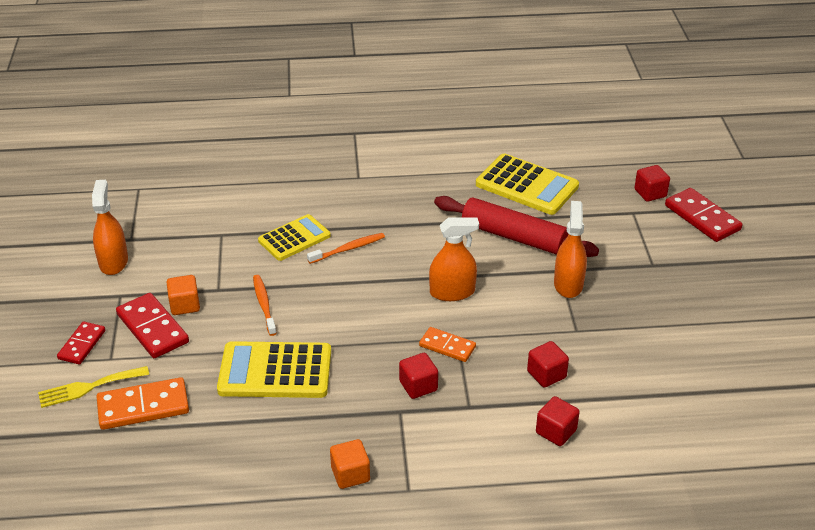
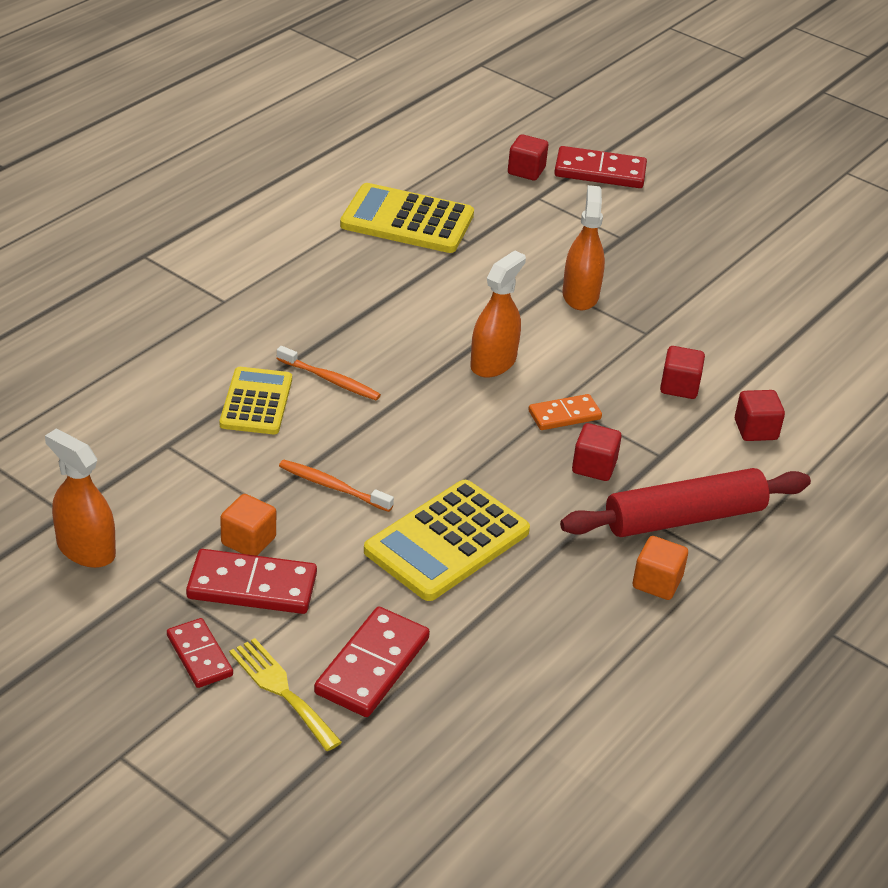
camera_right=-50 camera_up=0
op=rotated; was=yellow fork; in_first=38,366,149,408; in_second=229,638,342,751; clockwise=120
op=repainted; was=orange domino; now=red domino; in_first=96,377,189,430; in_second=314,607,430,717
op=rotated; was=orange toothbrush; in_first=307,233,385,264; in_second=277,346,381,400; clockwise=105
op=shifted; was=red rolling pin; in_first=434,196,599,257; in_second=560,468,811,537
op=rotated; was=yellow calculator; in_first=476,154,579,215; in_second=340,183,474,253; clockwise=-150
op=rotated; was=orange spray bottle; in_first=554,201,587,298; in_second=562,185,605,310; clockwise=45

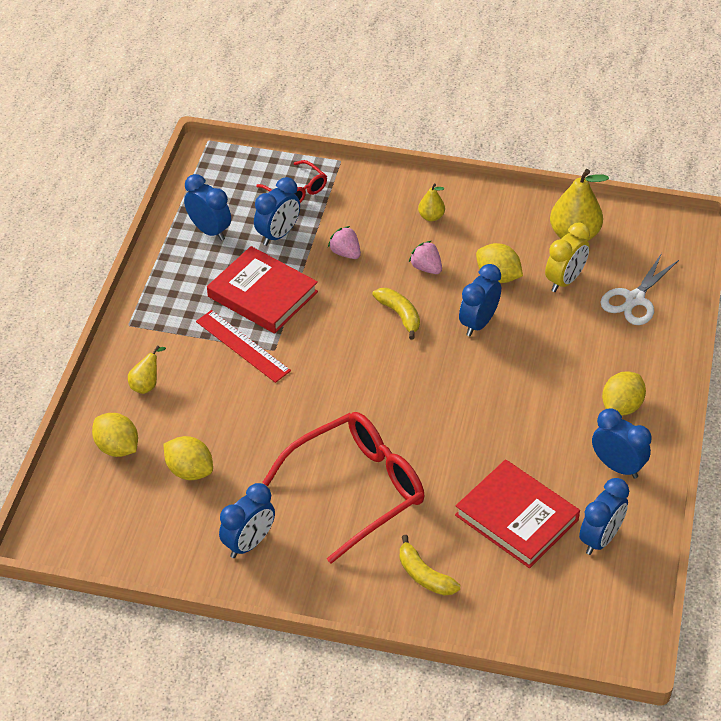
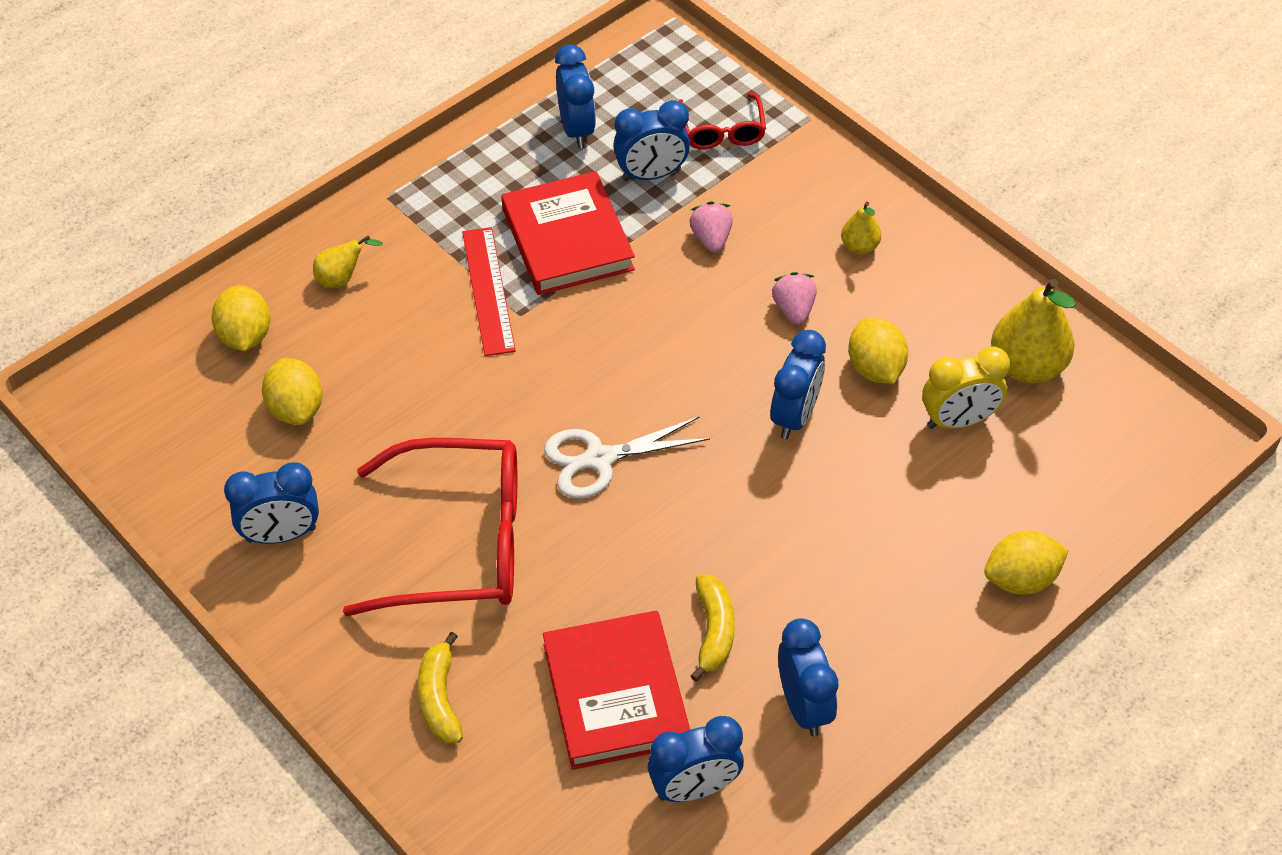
camera_right=35 camera_up=5
op=shifted; was=yellow banana; in_first=372,288,420,340; in_second=691,574,735,682
op=rotated; was=blue clock; in_first=459,264,501,336; in_second=771,330,826,439; clockwise=135
op=shifted; was=white scissors; in_first=600,253,679,325; in_second=544,417,710,499
op=shifted; was=yellow lemon; in_first=602,371,646,416; in_second=984,531,1069,594

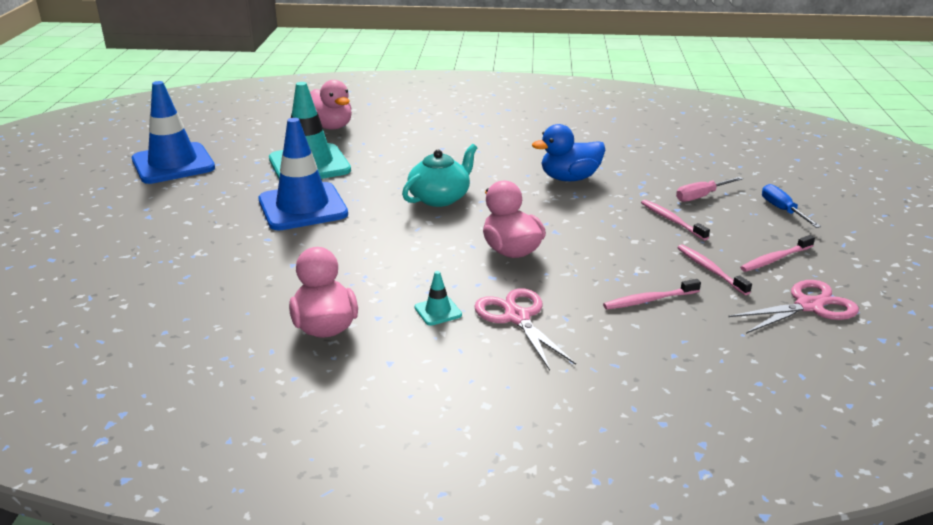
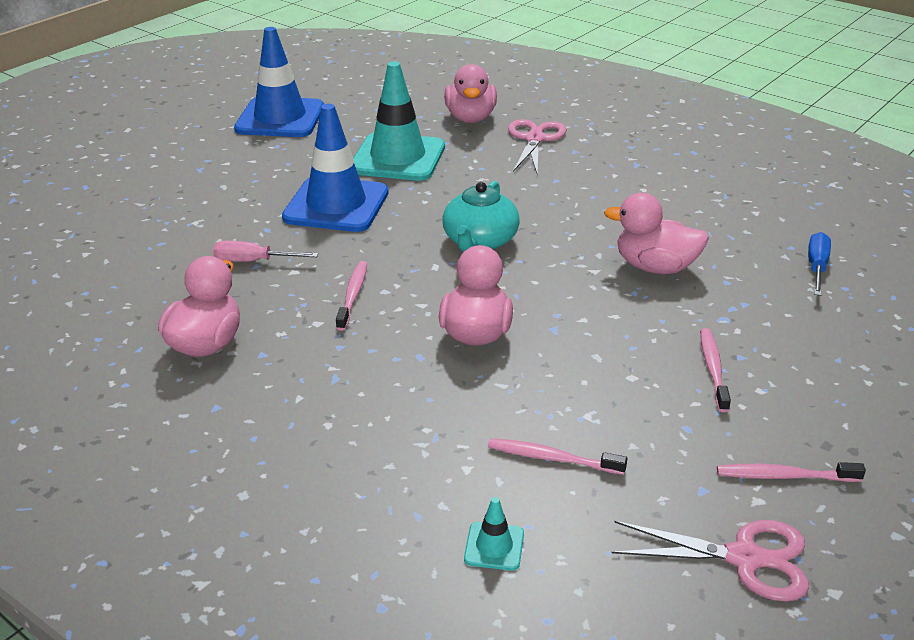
camera_right=35 camera_up=5
op=rotated; was=turquoise teapot; in_first=402,144,477,207; in_second=442,181,520,252; clockwise=120
op=shifted; was=turquoise traffic cone; in_first=415,271,462,326; in_second=464,497,524,571
op=shifted; was=pink scissors; in_first=474,288,576,370; in_second=508,119,566,173
op=repainted; was=blue duck; now=pink duck; in_first=532,124,605,181; in_second=604,193,709,274
op=shifted; was=pink screwdriver; in_first=676,177,743,202; in_second=213,241,318,262
op=shifted; was=pink toothbrush; in_first=677,244,752,295; in_second=336,261,367,331
op=shifted; was=blue screwdriver; in_first=762,184,821,228; in_second=808,232,831,296

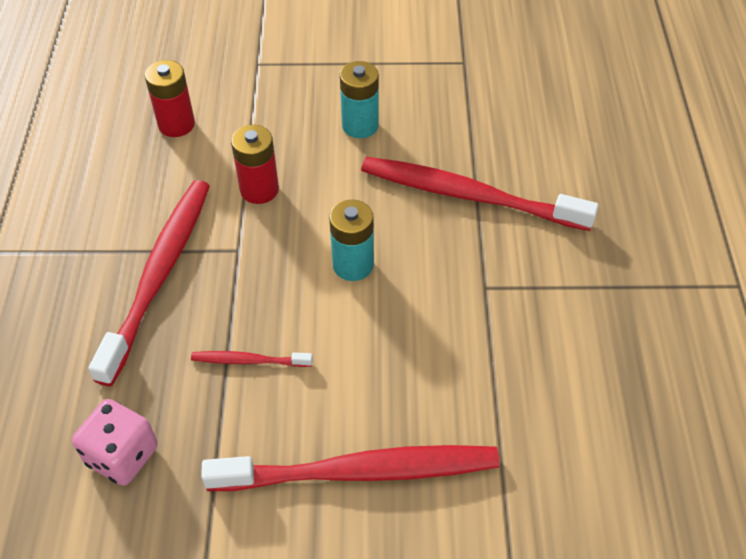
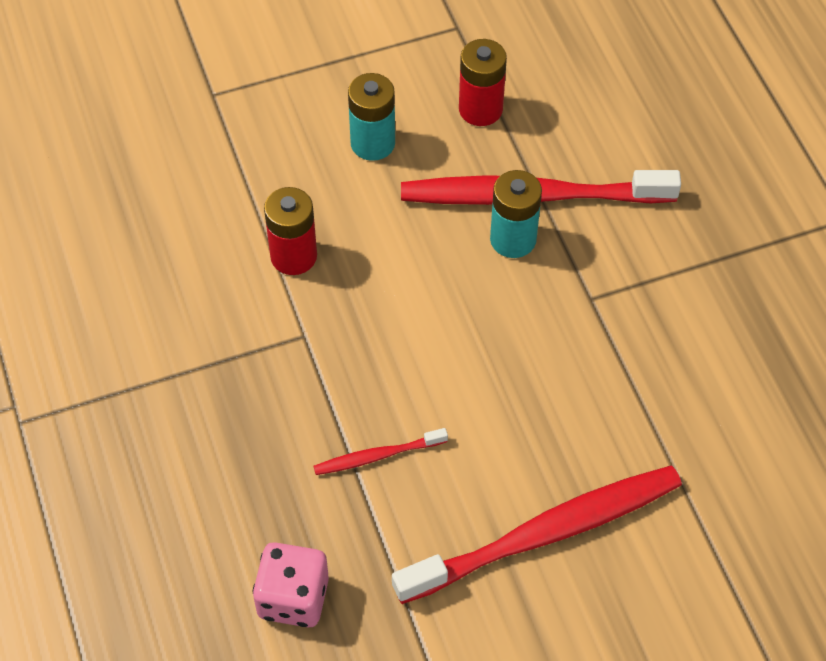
camera_right=-20 camera_up=5
op=gone; was=red toothbrush; in_first=88,180,210,386
op=shifted; was=red battery; in_first=145,60,195,137; in_second=459,39,507,126
op=shifted; was=turquoise battery; in_first=329,199,374,281; in_second=490,170,542,258

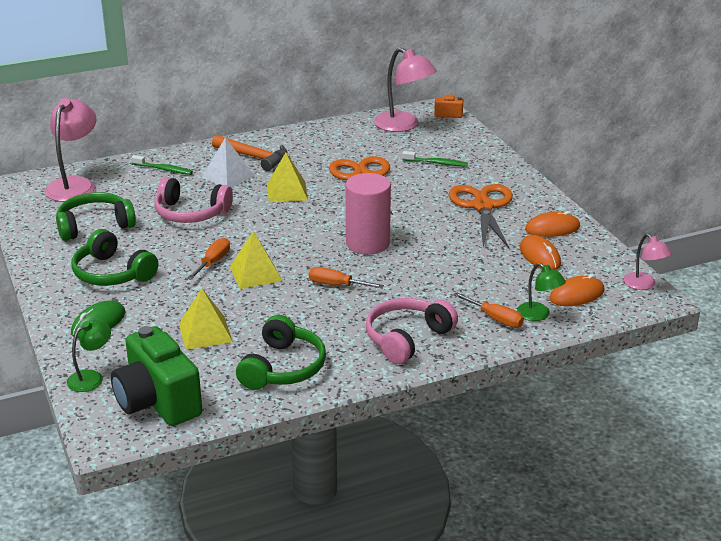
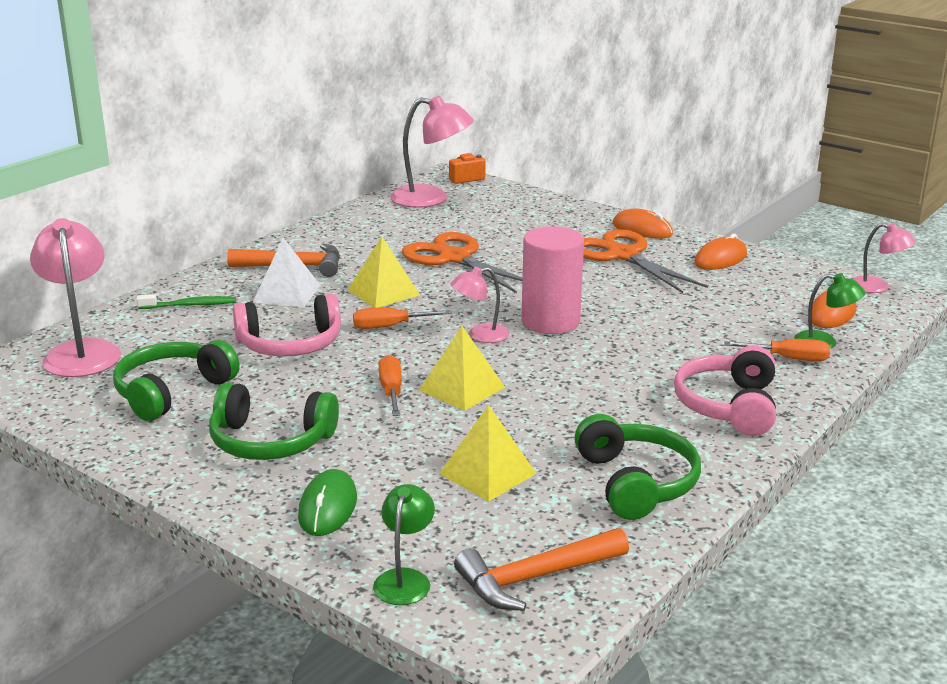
camera_right=-30 camera_up=-5
op=swapped; was=green camera; now=orange hammer; in_first=111,326,202,426; in_second=454,528,629,611
op=shifted; was=orange screwdriver; in_first=309,267,384,288; in_second=353,307,451,329
op=gone; was=green toothbrush; in_first=402,151,468,167
op=shifted; was=orange mouse; in_first=520,235,561,270; in_second=613,209,673,239
op=new; now=pink lamp; in_second=451,267,510,343

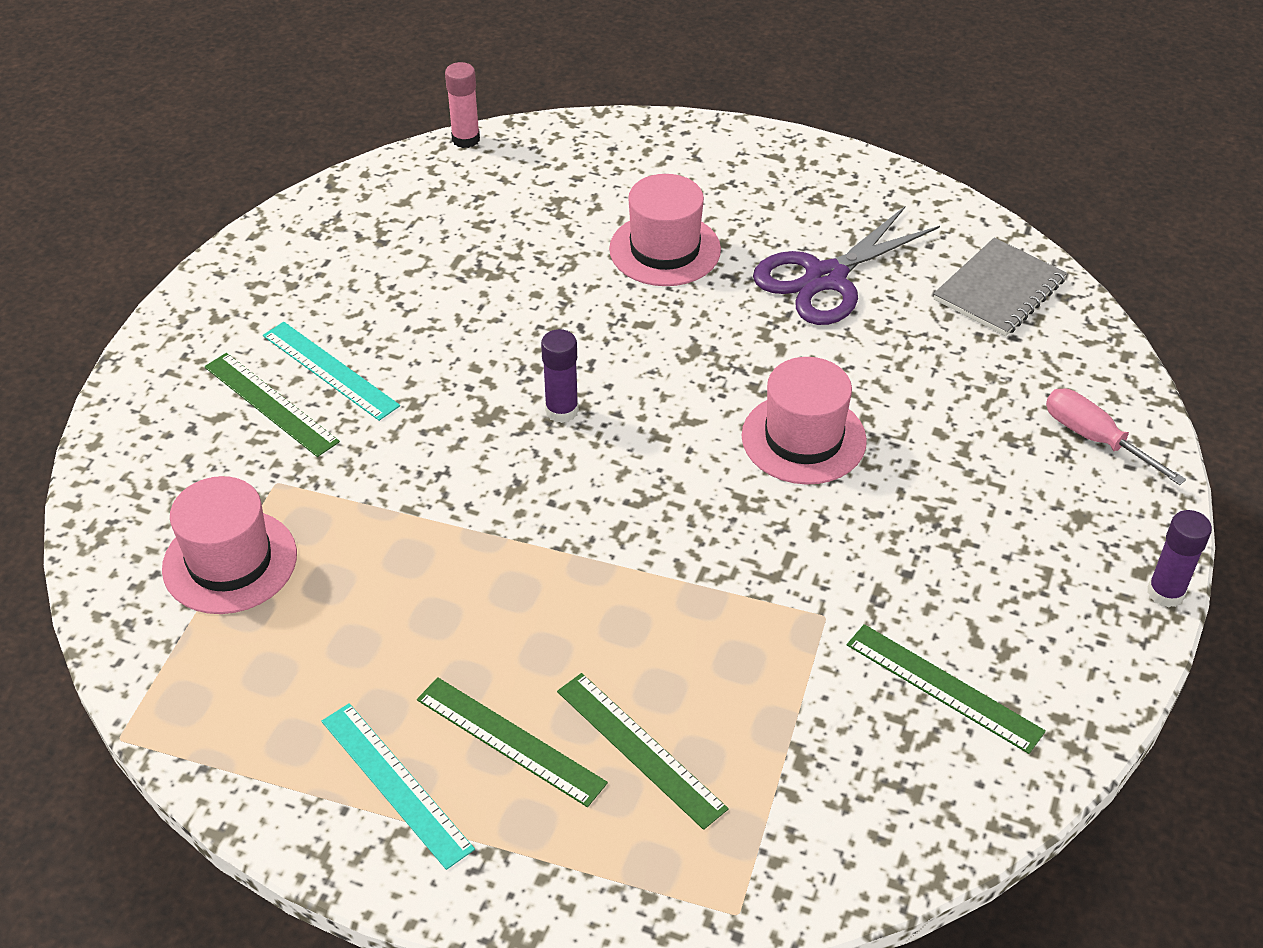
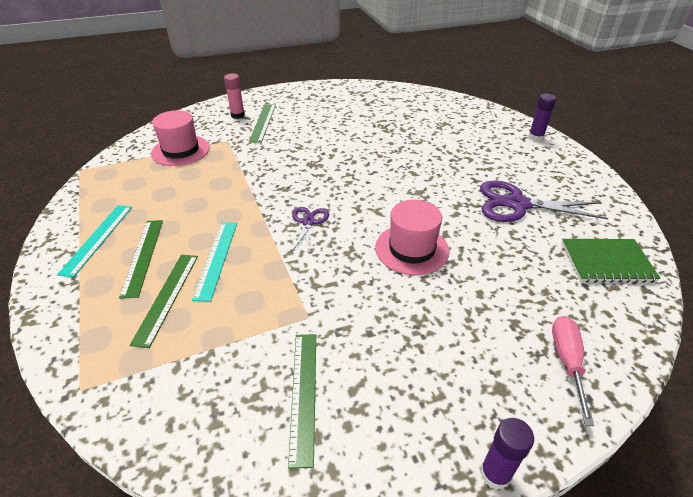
camera_right=50 camera_up=-5
op=shifted; was=turquoise ruler; in_first=263,322,400,421; in_second=192,222,237,302
op=shifted; was=pink glue stick; in_first=445,62,480,148; in_second=224,73,245,119
op=shifted; was=purple glue stick; in_first=541,329,579,423; in_second=528,94,556,142
op=gone; was=pink hat; in_first=609,174,721,286
op=repainted; was=grey notebook; now=green notebook; in_first=933,238,1067,336; in_second=562,239,661,283
op=new; now=purple scissors; in_second=291,207,329,254

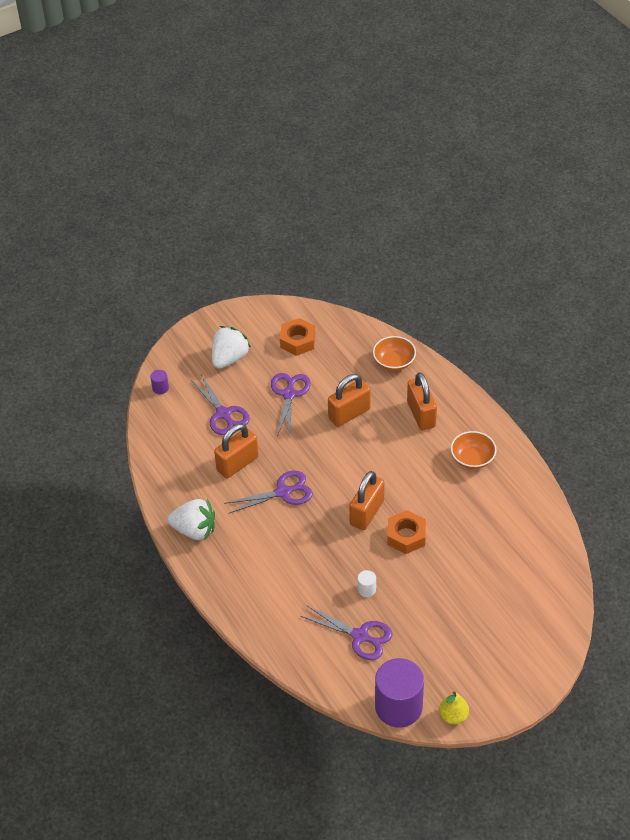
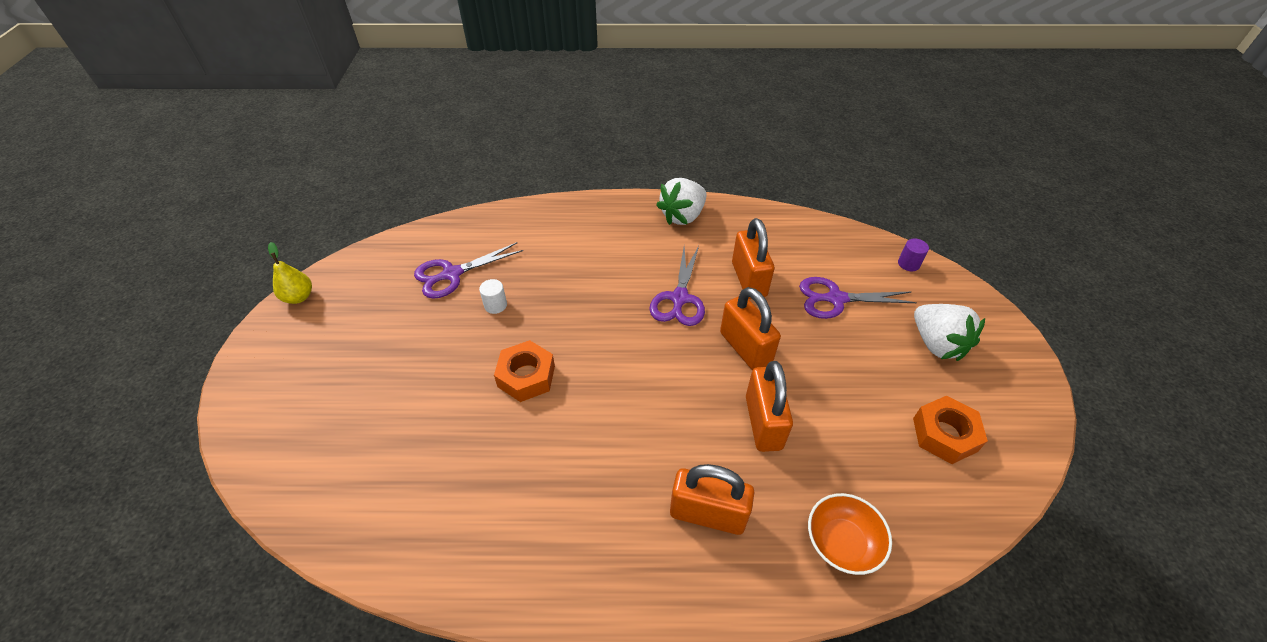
camera_right=120 camera_up=0
op=gone; was=purple scissors; in_first=271,373,311,436
op=shifted; was=orange padlock; in_first=349,471,385,530; in_second=720,287,781,370
op=gone; was=purple cylinder; in_first=375,658,424,728
op=gone; was=orange bowl; in_first=451,431,496,469

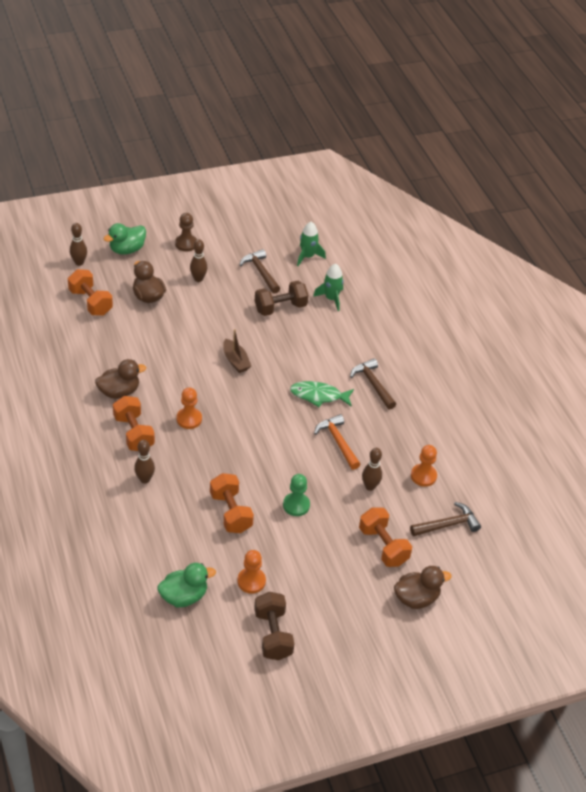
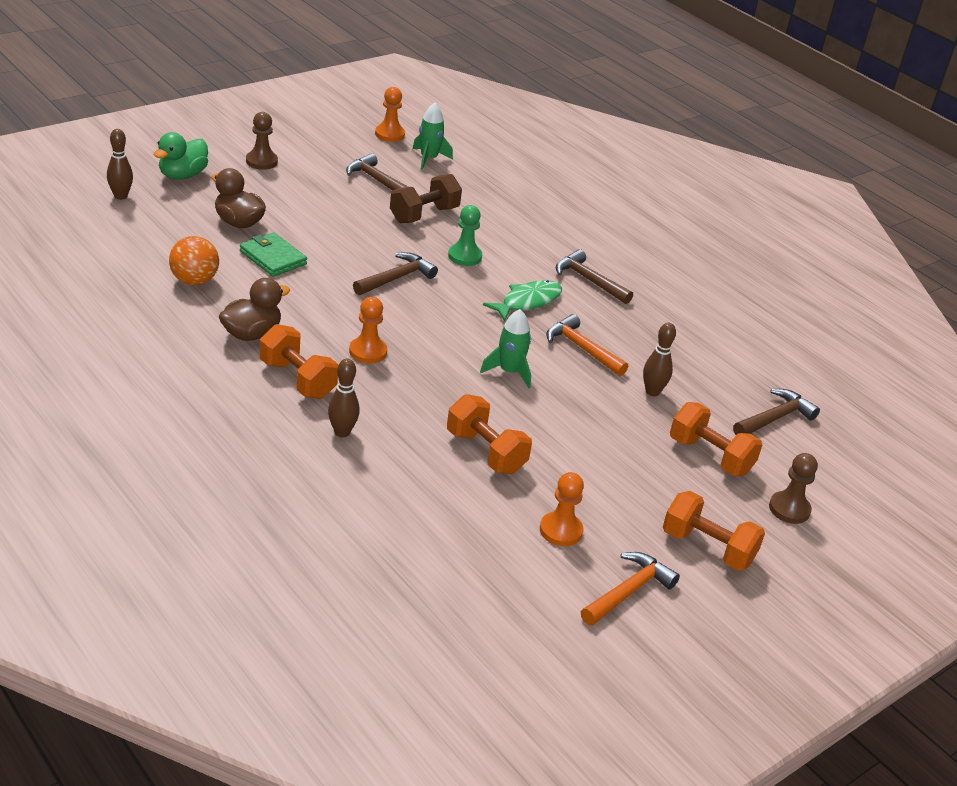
camera_right=-20 camera_up=-10
op=shifted; was=orange dumbbell; in_first=68,269,113,316; in_second=663,491,765,571
op=gone; was=green duck; in_first=158,563,216,607
op=gone; was=brown bowling pin; in_first=190,239,207,282
op=swapped; was=brown boat; now=brown hammer; in_first=223,329,251,373; in_second=353,252,438,295
op=swapped; was=brown dumbbell; now=orange hammer; in_first=254,592,295,660; in_second=581,552,680,626
op=shifted; was=green pawn; in_first=283,474,310,516; in_second=448,205,482,266
op=rotated; was=green fish; in_first=290,381,354,407; in_second=483,280,562,321; clockwise=150
op=shifted; was=green rocket; in_first=313,264,344,311; in_second=480,309,531,388
op=swapped; was=brown duck; now=brown pawn; in_first=394,566,452,609; in_second=769,453,818,524
op=shifted; was=orange pawn; in_first=411,445,437,487; in_second=375,87,405,142
op=new; now=orange ball; in_second=169,236,219,285
op=new; now=green wallet; in_second=240,232,307,277

